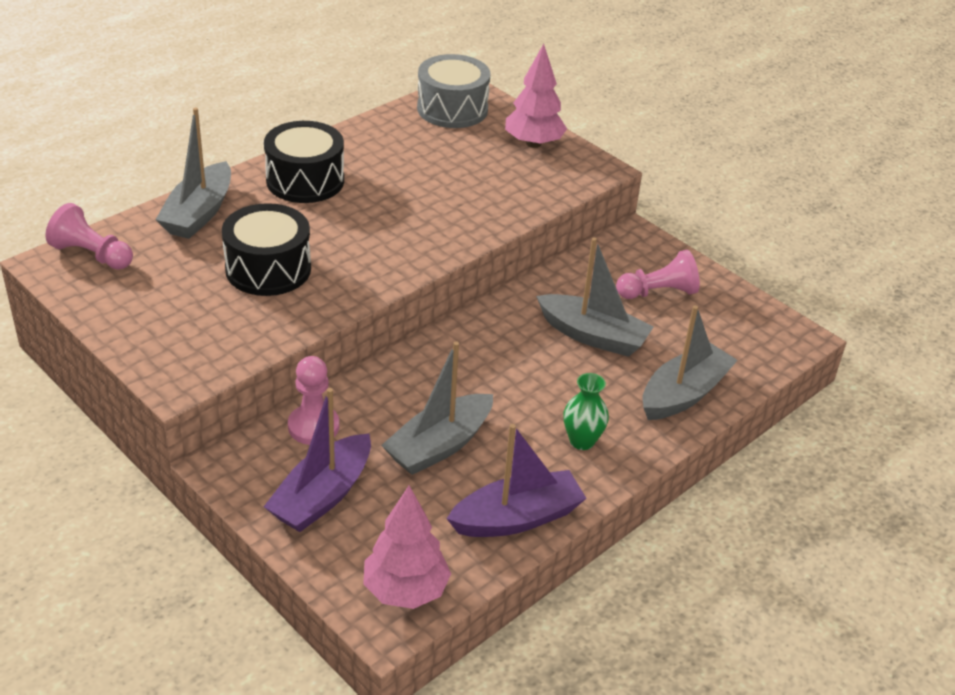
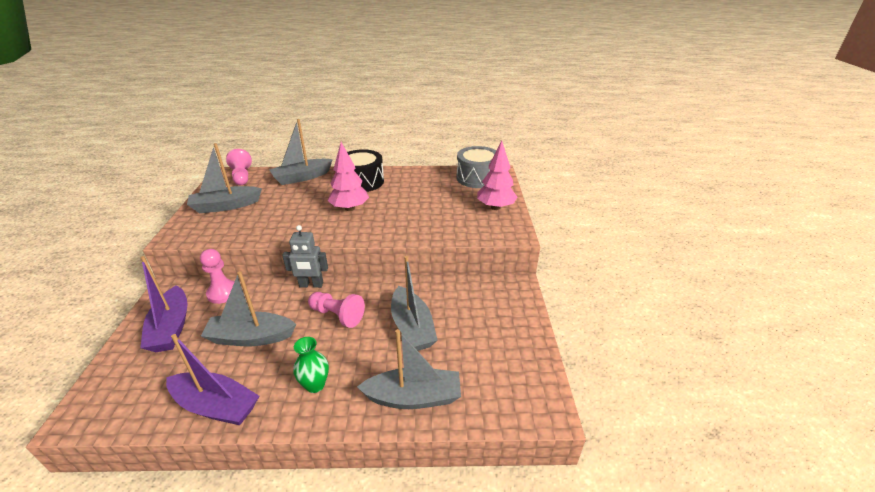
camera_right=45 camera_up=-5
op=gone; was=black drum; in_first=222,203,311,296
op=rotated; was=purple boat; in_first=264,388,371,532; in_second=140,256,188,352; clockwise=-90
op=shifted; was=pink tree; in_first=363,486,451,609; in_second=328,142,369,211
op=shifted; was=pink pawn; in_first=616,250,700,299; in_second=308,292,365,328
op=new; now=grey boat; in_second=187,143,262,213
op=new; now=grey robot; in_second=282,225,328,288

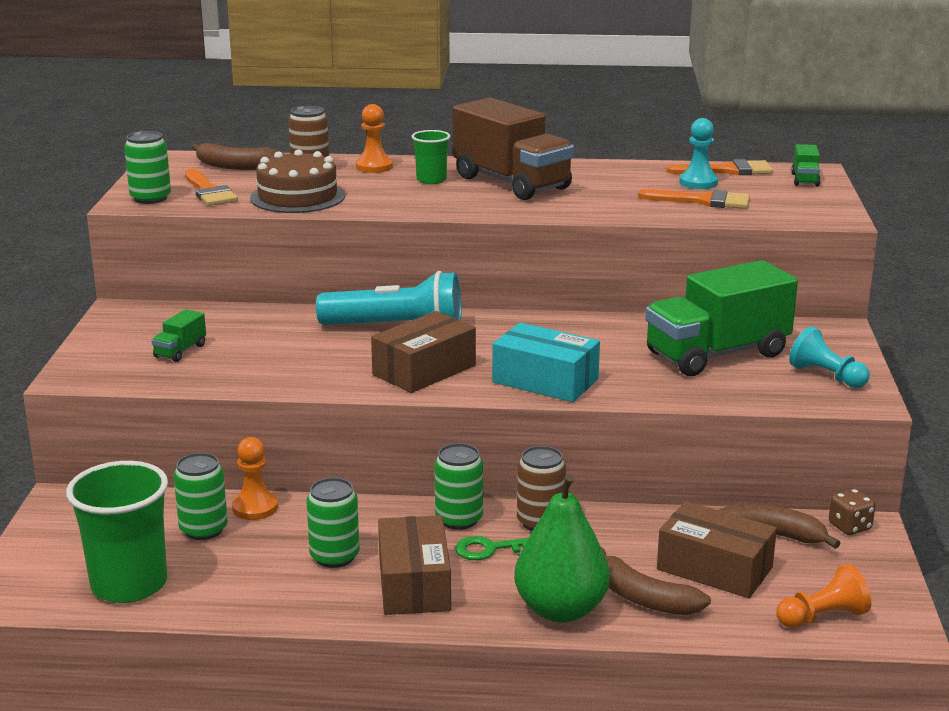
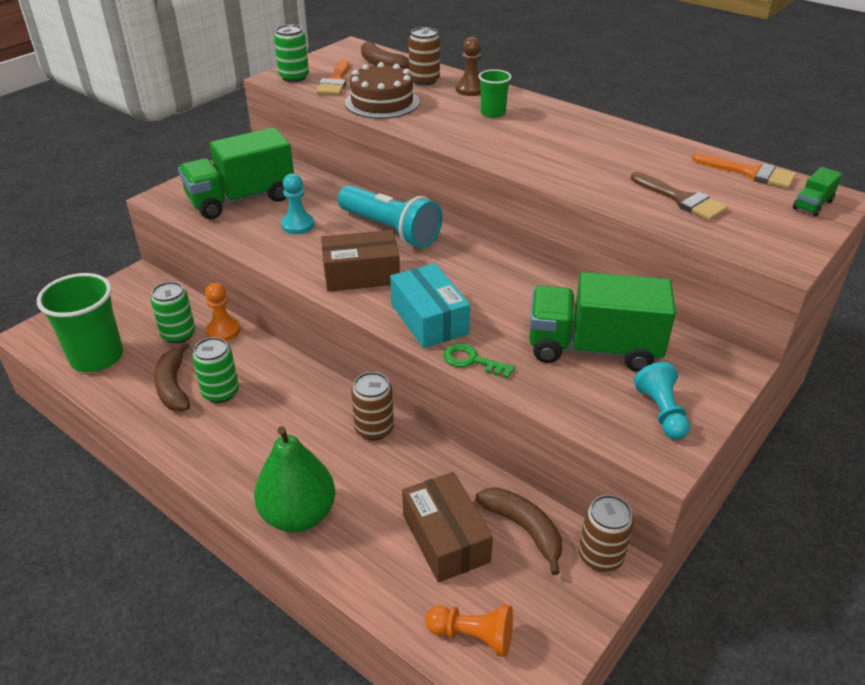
camera_right=35 camera_up=15
op=scaled; was=green truck; in_first=151,309,206,362; in_second=178,127,294,219; ratio=2.41
op=repainted; was=orange pawn; now=brown pawn; in_first=356,104,393,173; in_second=456,37,481,96
op=gone; was=brown box; in_first=378,515,451,615
op=gone; was=green can; in_first=435,443,483,530
op=gone; was=brown truck; in_first=453,97,574,200
op=shifted; was=green key; in_first=455,536,528,560; in_second=443,344,515,379
op=shifted; was=brown banana; in_first=601,547,711,615; in_second=154,342,190,411
op=repainted; was=orange brush; now=brown brush; in_first=638,189,750,209; in_second=631,172,728,220
op=shifted; was=turquoise pawn; in_first=679,118,718,189; in_second=281,173,314,234
op=swapped; was=brown dice; now=brown can; in_first=829,489,875,535; in_second=579,495,634,572

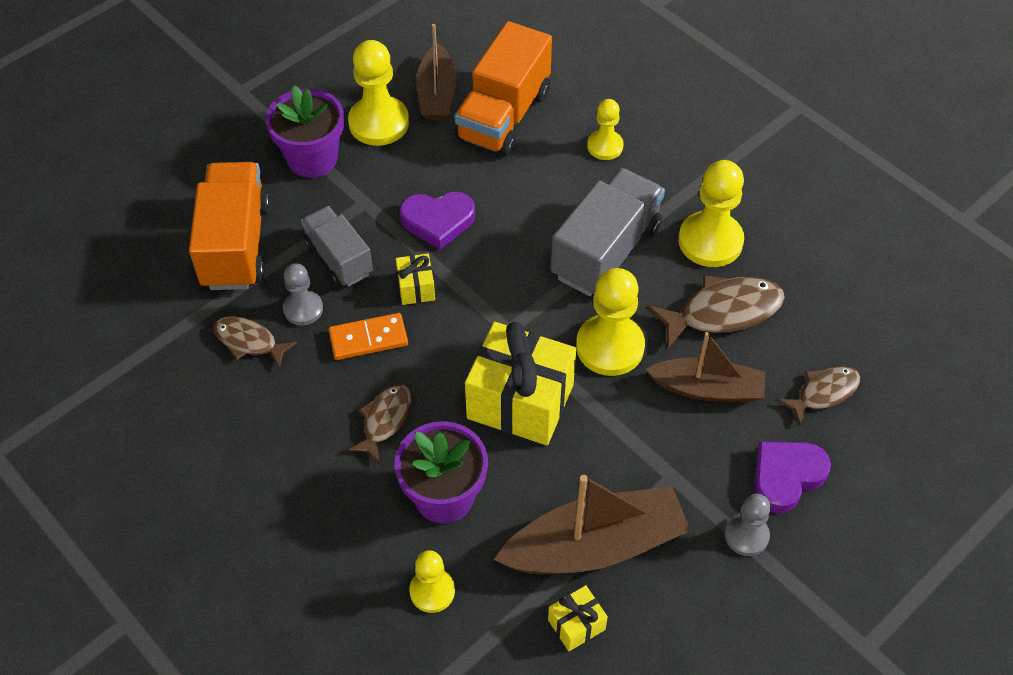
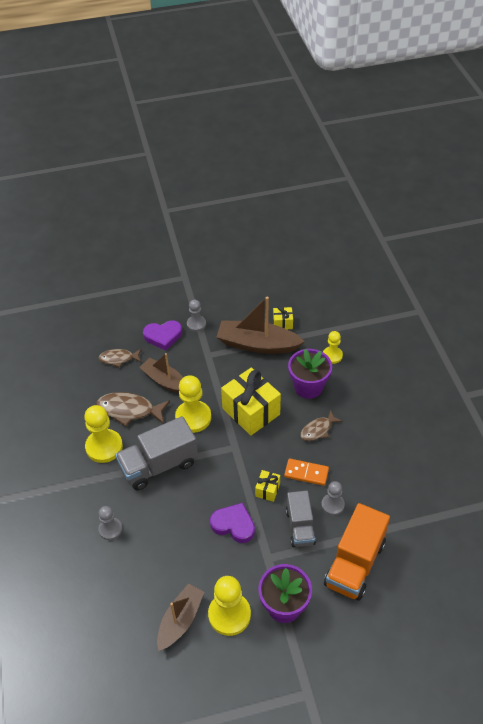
camera_right=-150 camera_up=-5
op=gone; was=brown fish; in_first=213,316,297,368
op=gone; was=orange truck; in_first=455,21,552,156
op=repainted; was=yellow pawn; now=grey pawn; in_first=587,99,624,160; in_second=98,506,122,540

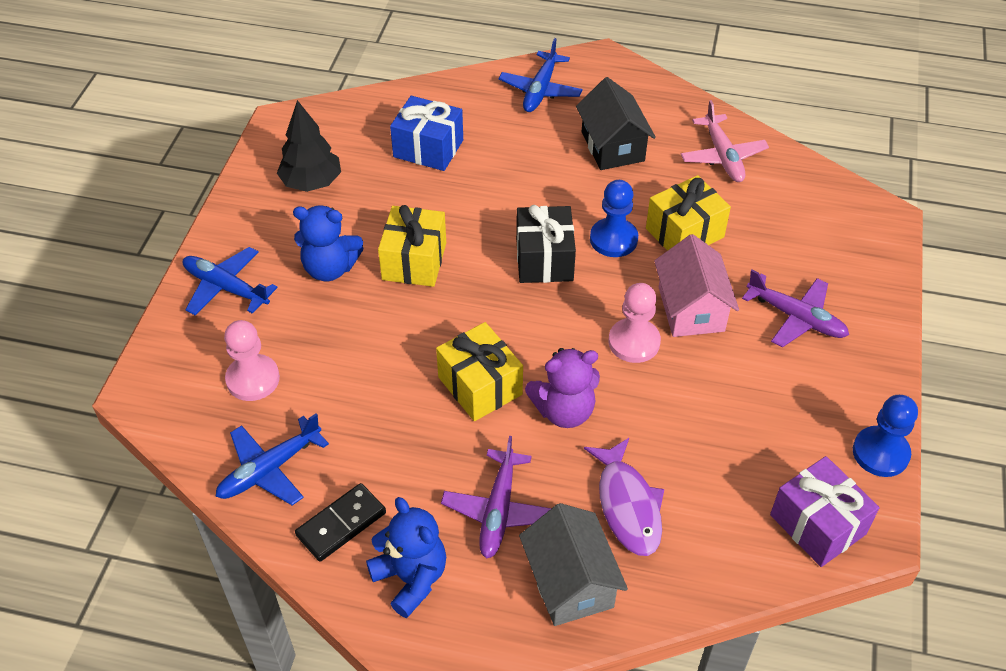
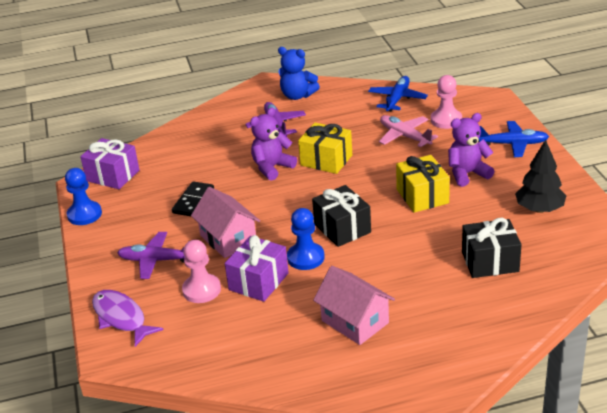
camera_right=155 camera_up=-15
op=repainted; was=blue teddy bear; now=purple teddy bear; in_first=293,206,364,281; in_second=448,113,494,187
op=shifted; was=black domino; in_first=295,483,386,562; in_second=172,181,214,216
op=repainted; was=blue gift; now=black gift; in_first=390,96,463,171; in_second=462,218,522,278
op=gone; was=blue plane; in_first=499,38,583,112
op=gone; was=grey house; in_first=519,503,628,626
op=repainted; was=black house; now=pink house; in_first=576,77,656,170; in_second=313,266,395,345
op=shifted; was=purple fish; in_first=584,438,664,556; in_second=92,290,164,347
op=shifted; was=pink pawn; in_first=609,283,661,363; in_second=182,240,221,303
op=repainted; was=yellow gift; now=purple gift; in_first=646,175,731,251; in_second=225,235,289,302
op=shifted; was=pink plane; in_first=681,100,769,182; in_second=379,115,438,147

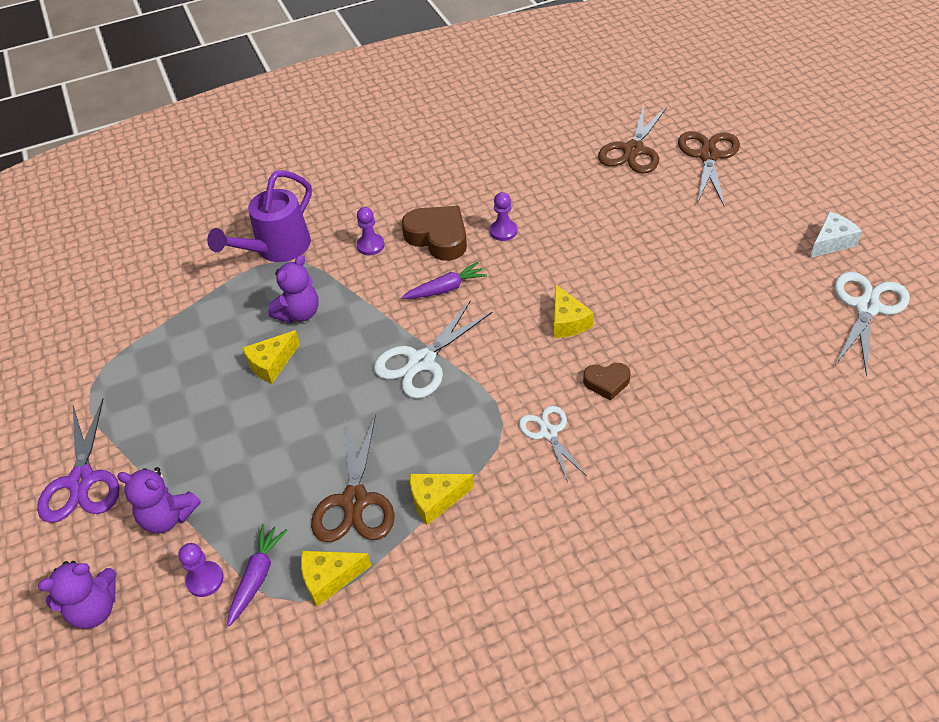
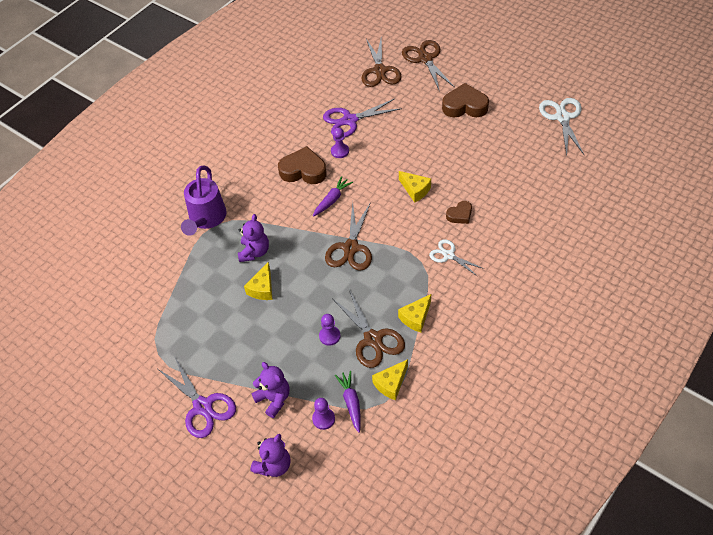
camera_right=-30 camera_up=5
op=rotated; was=purple teddy bear; in_first=117,467,201,534; in_second=251,362,289,418; clockwise=-120
op=shifted; was=purple pawn; in_first=357,207,384,255; in_second=319,314,340,346
op=repainted; was=white scissors; now=brown scissors; in_first=374,300,493,399; in_second=325,202,372,271
op=gone; was=white cheese; in_first=810,211,862,258
op=new; now=purple scissors; in_second=323,99,402,137
op=new; now=brown heart; in_second=442,83,489,117

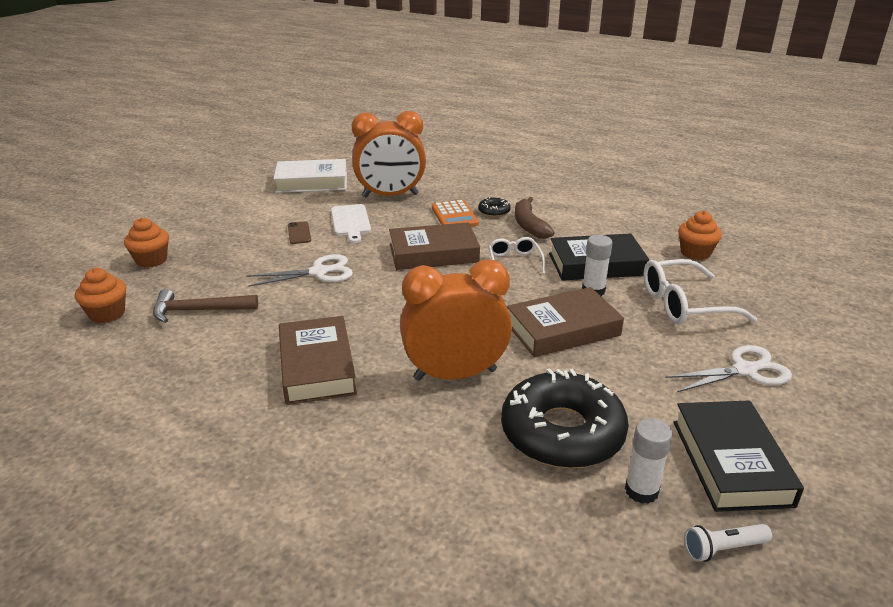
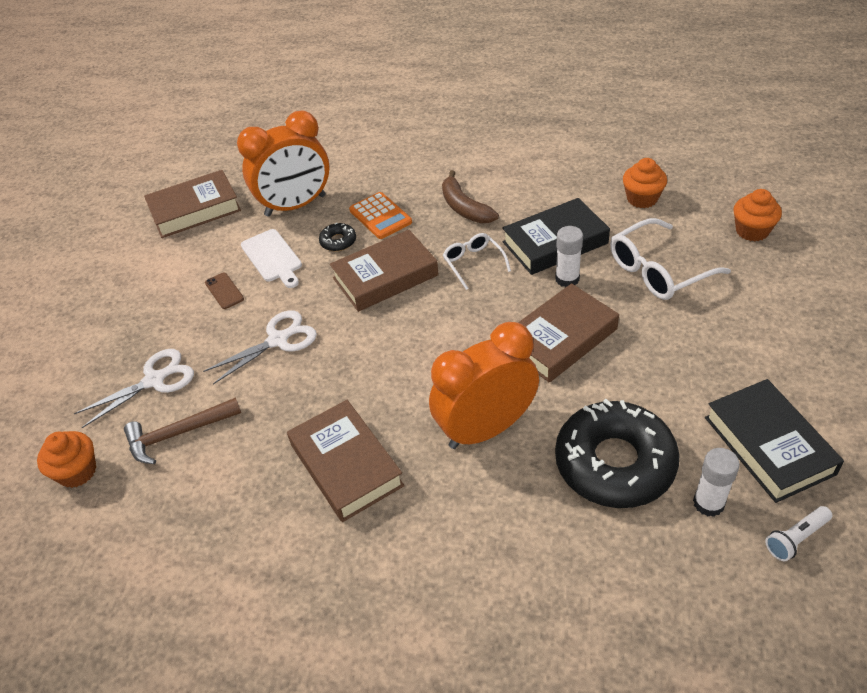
camera_right=-15 camera_up=15
op=shifted; was=orange cupcake; in_first=124,218,169,268; in_second=734,189,782,242
op=repainted; was=white book; now=brown book; in_first=273,159,347,193; in_second=144,170,241,238
op=shifted; was=black donut; in_first=478,197,511,217; in_second=319,223,356,251
op=shifted; was=white scissors; in_first=665,345,792,392; in_second=74,349,194,428

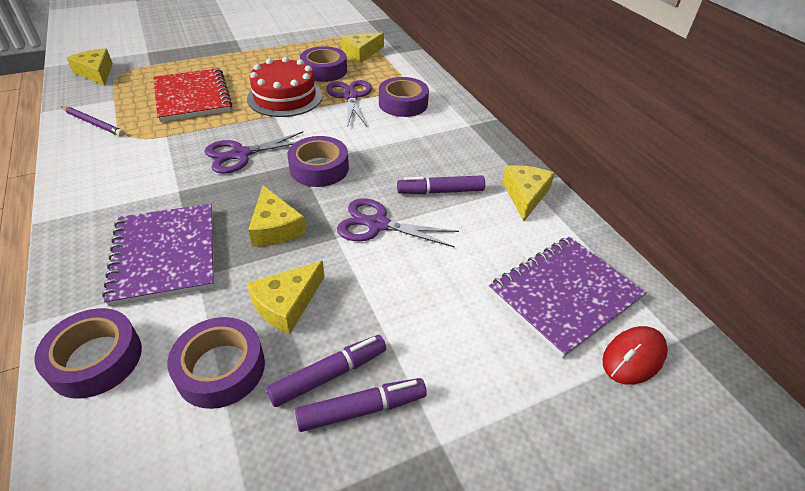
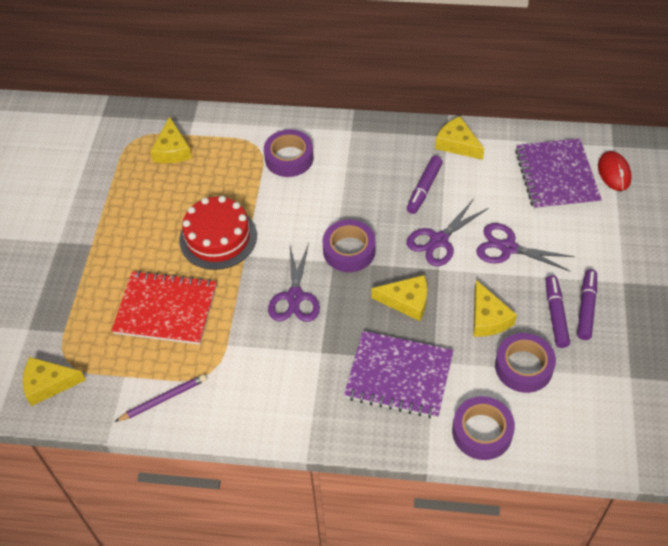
camera_right=-55 camera_up=10
op=gone; was=purple tape; in_first=300,46,347,82
op=shifted; was=purple scissors; in_first=326,80,372,128; in_second=476,223,575,272

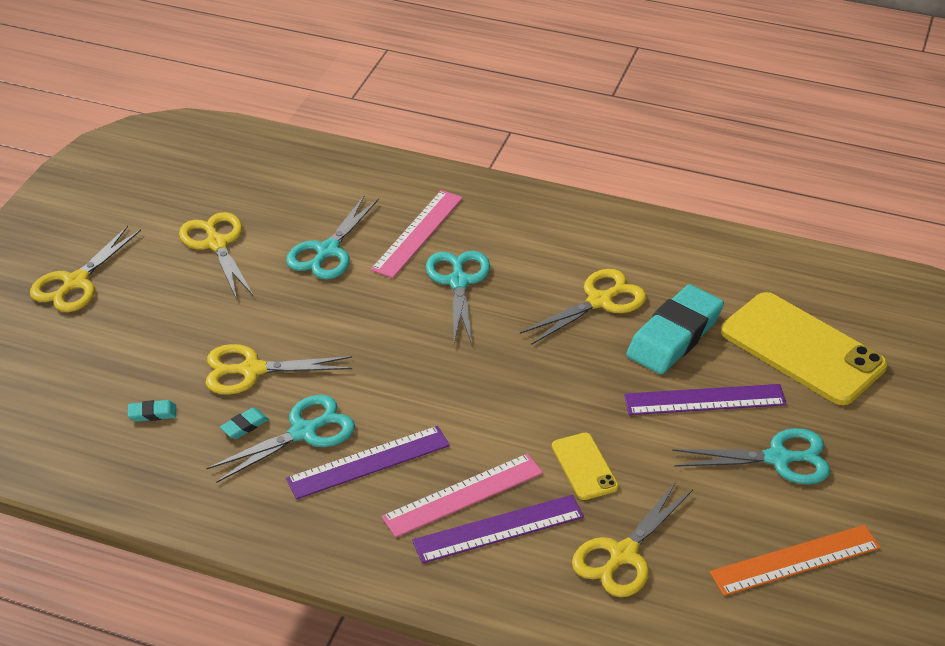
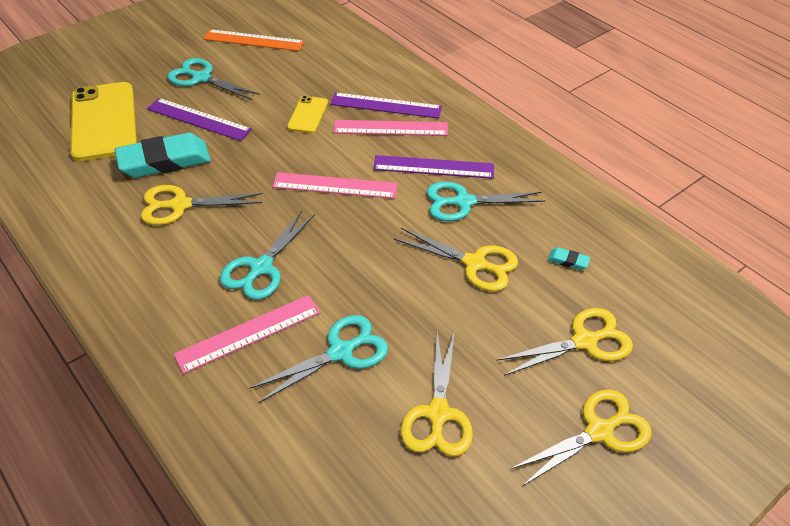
camera_right=-150 camera_up=5
op=gone; was=turquoise eraser; in_first=220,408,269,439
op=shifted; was=yellow scissors; in_first=572,482,693,597; in_second=496,308,633,376
op=new; now=pink ruler; in_second=272,172,398,199

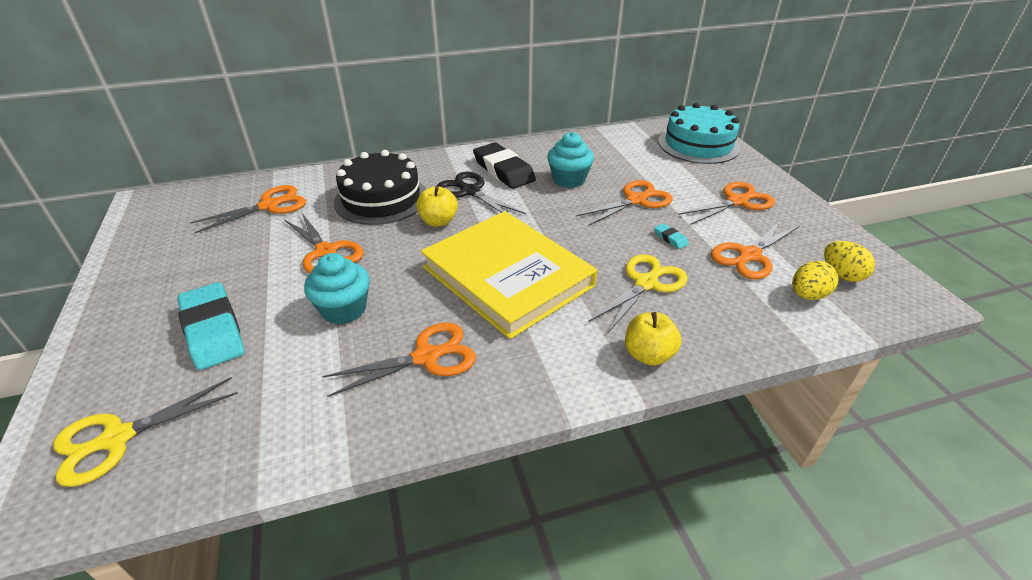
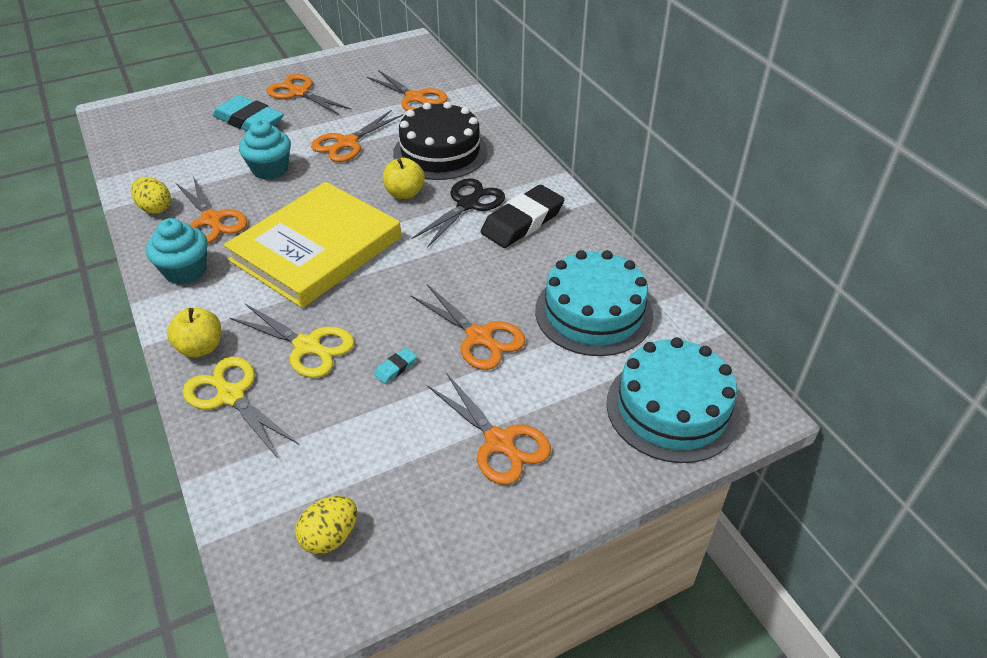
camera_right=80 camera_up=5
op=shifted; was=yellow scissors; in_first=53,377,238,487; in_second=183,357,299,459
op=rotated; was=turquoise eraser; in_first=177,282,244,370; in_second=212,95,284,131; clockwise=75
op=shifted; was=turquoise cupcake; in_first=547,132,594,188; in_second=146,218,208,285
op=shifted; was=orange scissors; in_first=711,220,799,279; in_second=266,74,352,115
op=shifted; was=yellow egg; in_first=792,261,838,300; in_second=131,177,171,214
op=new; now=turquoise cake; in_second=535,250,653,356

